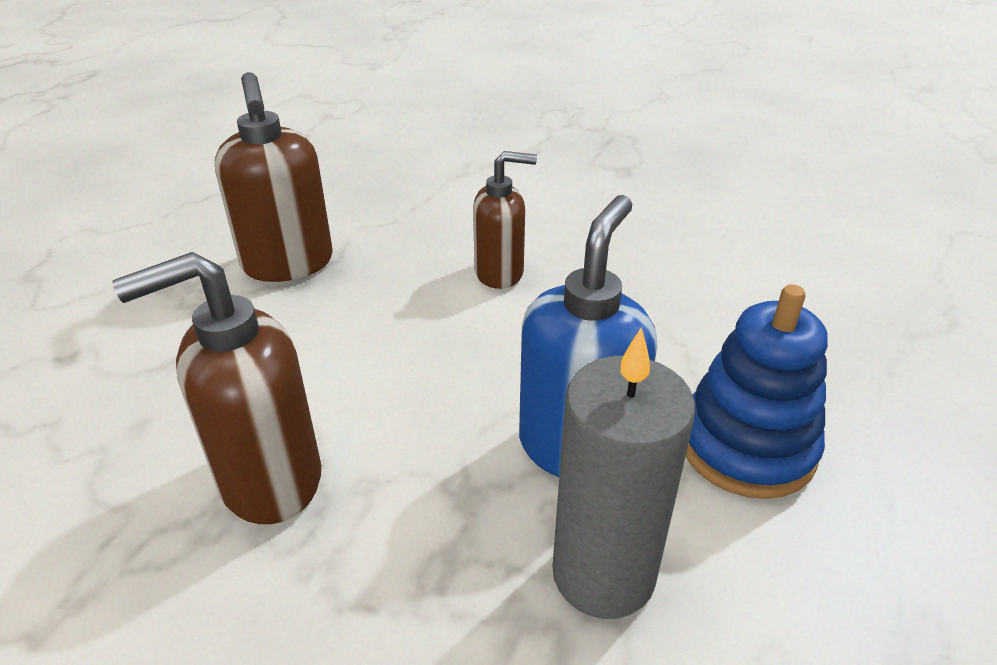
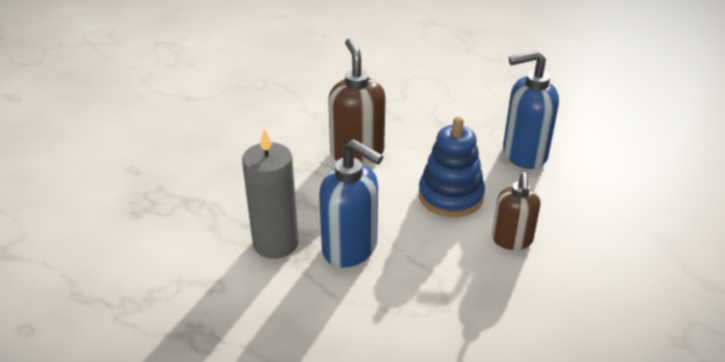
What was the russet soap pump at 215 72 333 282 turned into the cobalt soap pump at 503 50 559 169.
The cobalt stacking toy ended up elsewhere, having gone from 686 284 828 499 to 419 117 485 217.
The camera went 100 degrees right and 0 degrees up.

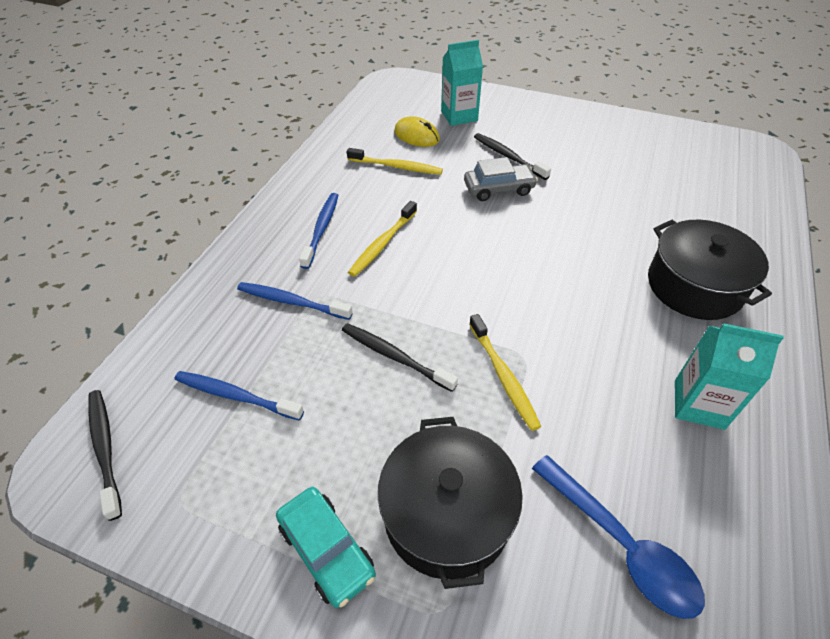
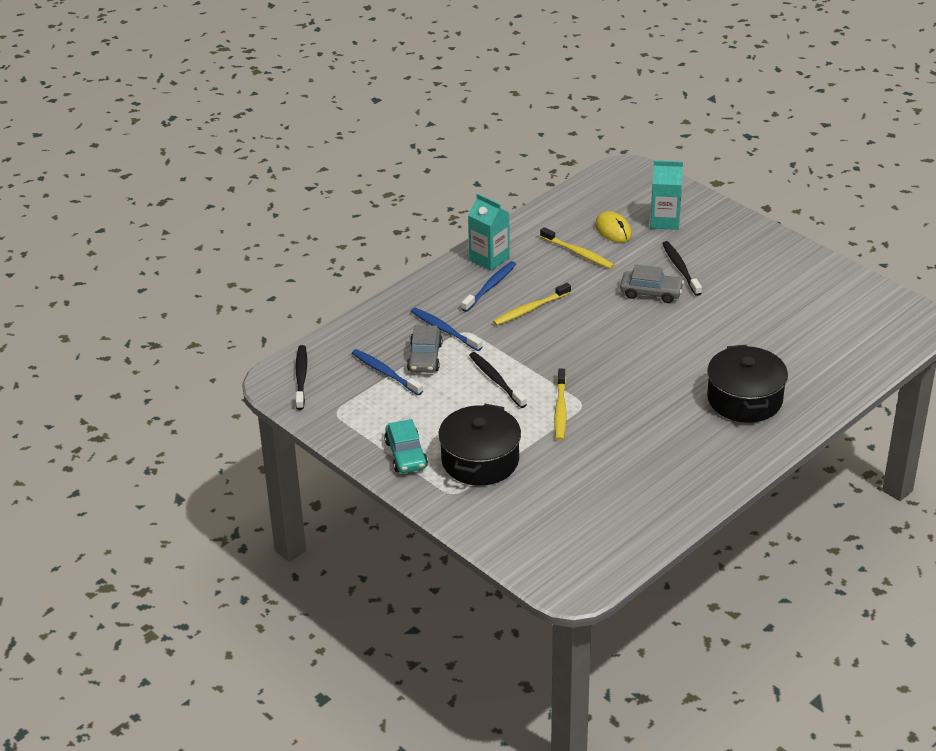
The teal carton ended up elsewhere, having gone from 675 323 784 430 to 468 193 510 271.
The second view lost the cobalt tablespoon at 532 455 705 619.
The second view gained the ash-grey car at 407 325 443 373.
The camera went 25 degrees right and 10 degrees down.

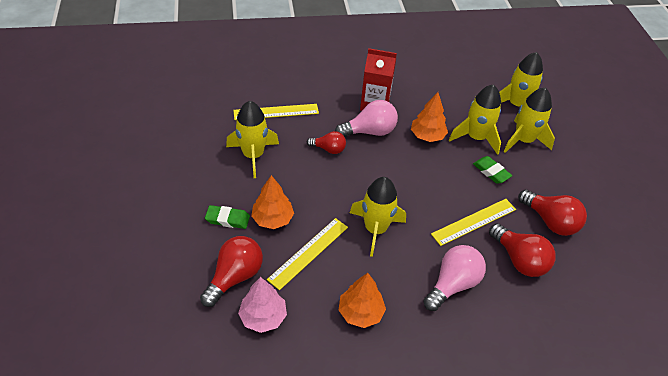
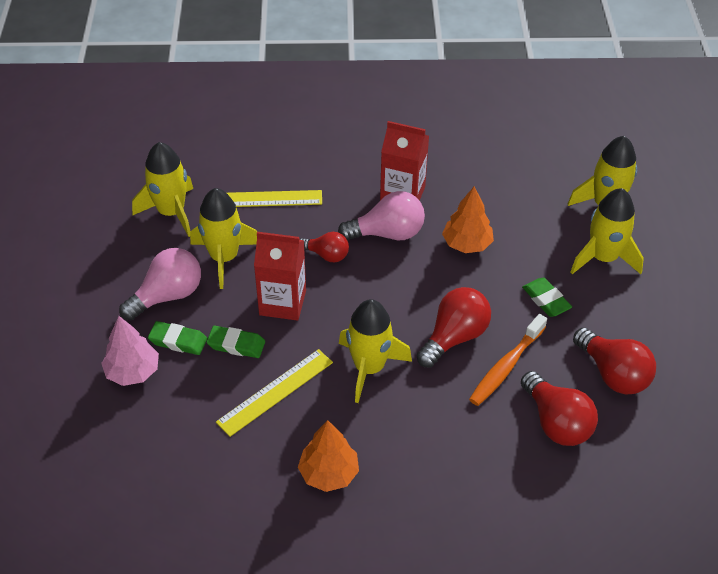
The yellow toy rocket ended up elsewhere, having gone from 449 84 501 155 to 132 142 193 237.
Where the orange toy tree stood at 251 175 294 229, the leaf-green gum eraser came to stand at 207 326 265 358.
Where the yellow measuring stick stood at 431 199 516 246, the orange dental brush came to stand at 469 314 547 406.
The crimson bulb ended up elsewhere, having gone from 200 236 263 307 to 417 287 491 368.
The rosy bulb ended up elsewhere, having gone from 423 245 486 311 to 119 248 201 320.
The rosy toy tree ended up elsewhere, having gone from 238 277 287 333 to 101 316 159 386.
The second view gained the crimson carton at 254 232 306 321.
The camera went 10 degrees right and 0 degrees up.

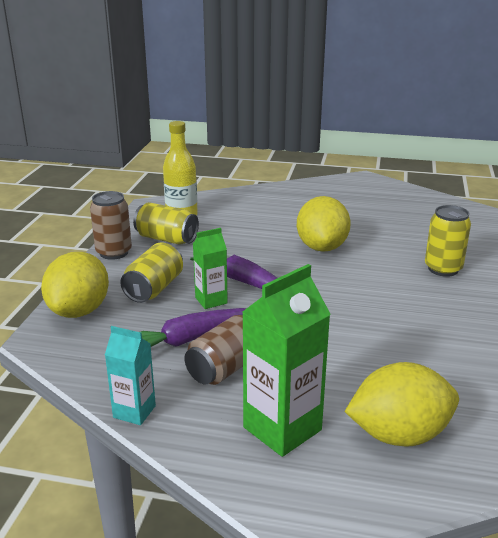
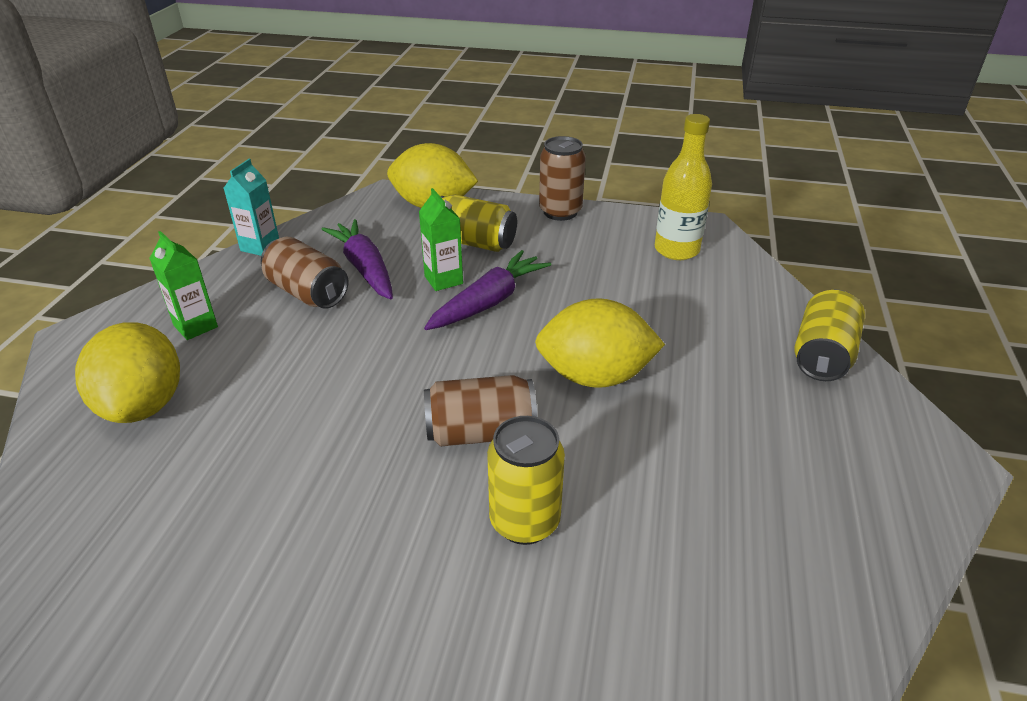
The yellow can ended up elsewhere, having gone from 133 202 199 245 to 795 290 865 381.
The size of the leaf-green carton at 243 264 331 457 changed by a factor of 0.58.
The second view gained the russet can at 424 375 537 446.
The camera went 90 degrees right and 10 degrees up.

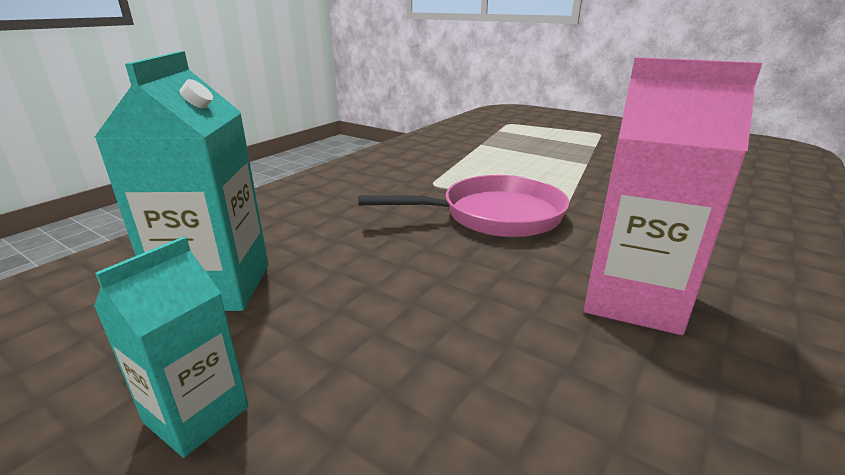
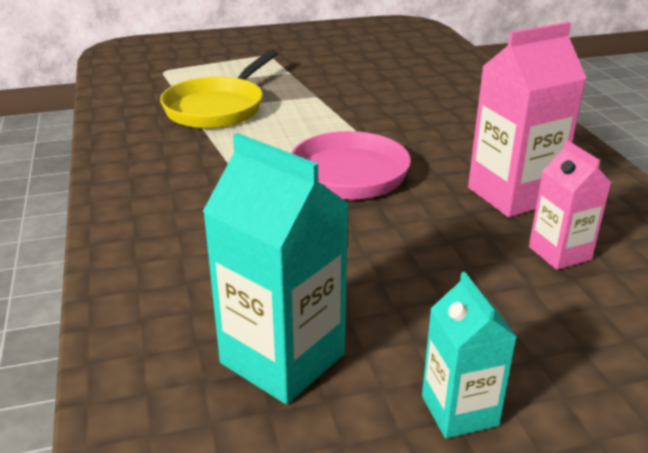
The second view gained the yellow frying pan at 160 50 278 129.
The second view gained the rosy carton at 529 140 611 270.
The camera went 50 degrees left and 5 degrees up.

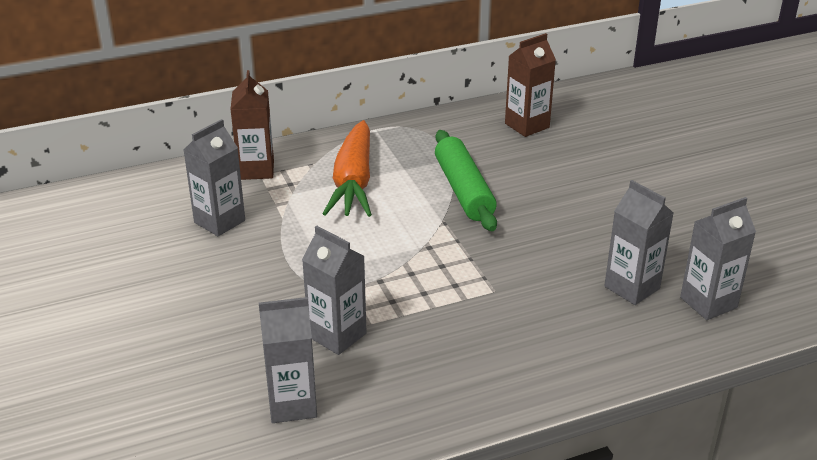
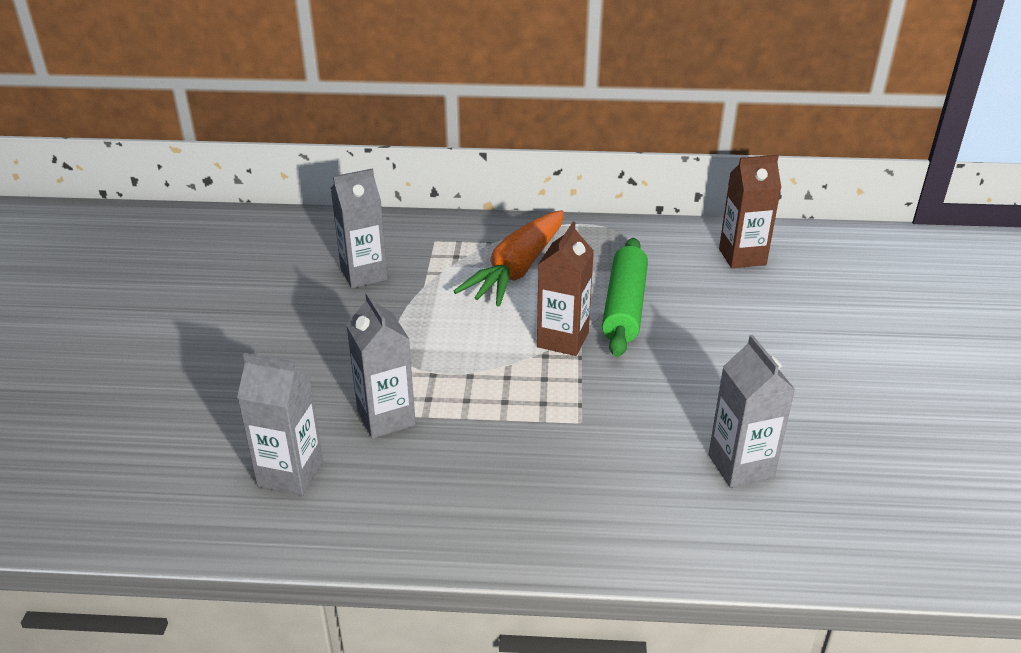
The russet carton ended up elsewhere, having gone from 230 70 274 180 to 537 222 594 356.
The second view lost the ash-grey carton at 680 197 756 320.
The camera went 25 degrees right and 0 degrees up.

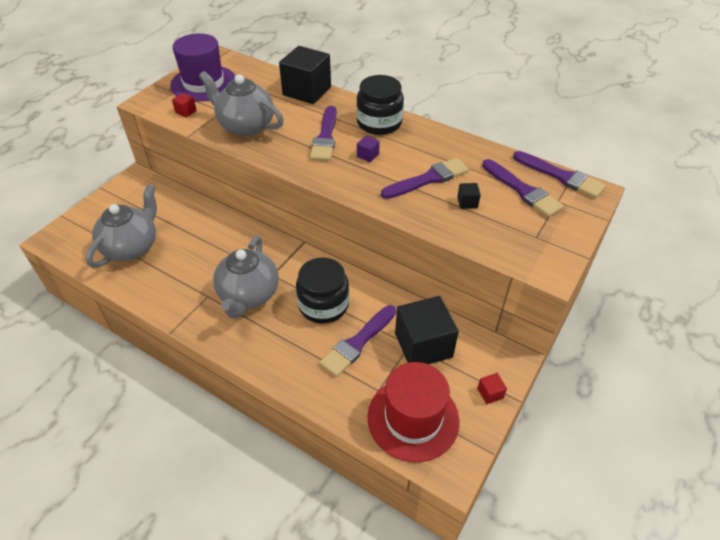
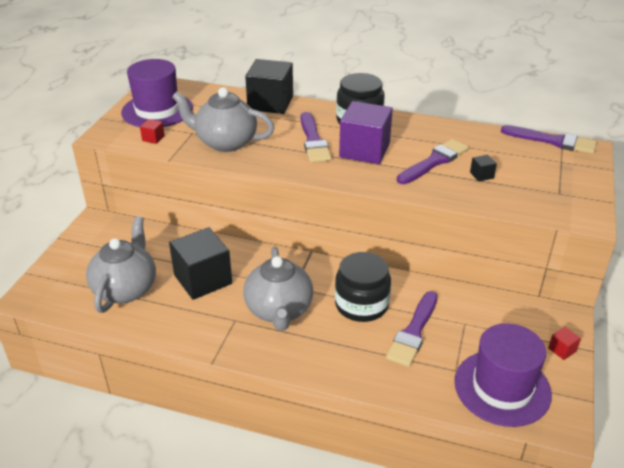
The size of the purple cube at 357 136 380 162 changed by a factor of 2.47.
The second view lost the purple paint brush at 482 159 564 217.
The ebony cube ended up elsewhere, having gone from 395 296 459 364 to 169 227 232 300.
What was the crimson hat at 367 362 459 462 turned into the purple hat at 454 323 552 427.
The camera went 15 degrees left and 10 degrees down.

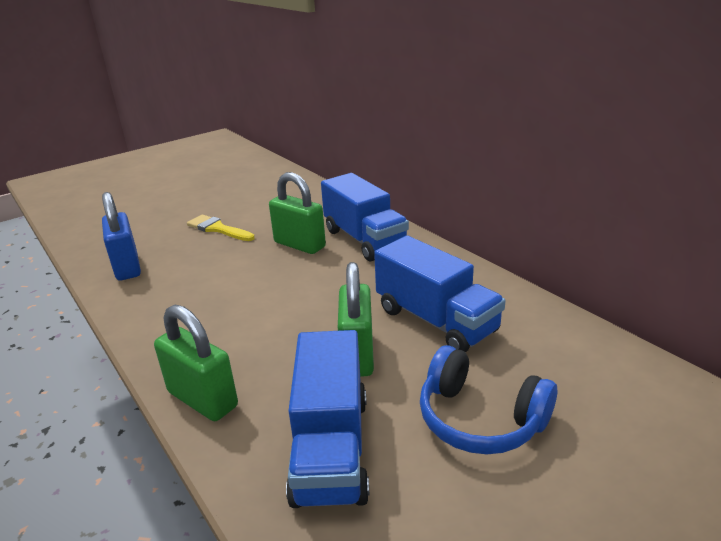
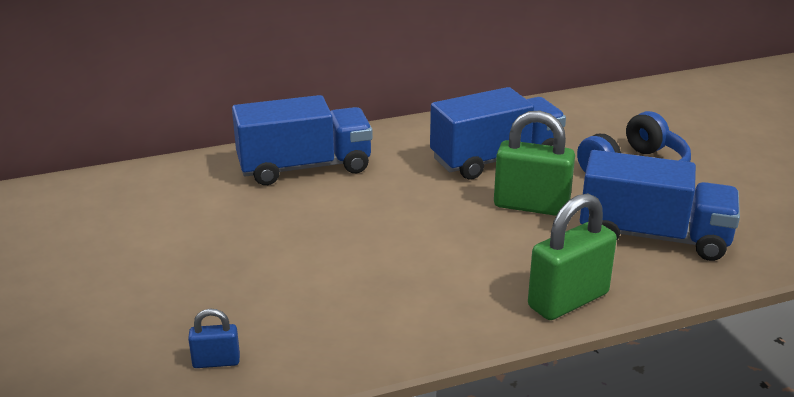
The second view lost the leaf-green padlock at 269 172 326 254.
The size of the cobalt padlock at 102 192 141 280 changed by a factor of 0.50.
The second view lost the yellow paint brush at 187 215 255 241.
The camera went 75 degrees left and 0 degrees up.

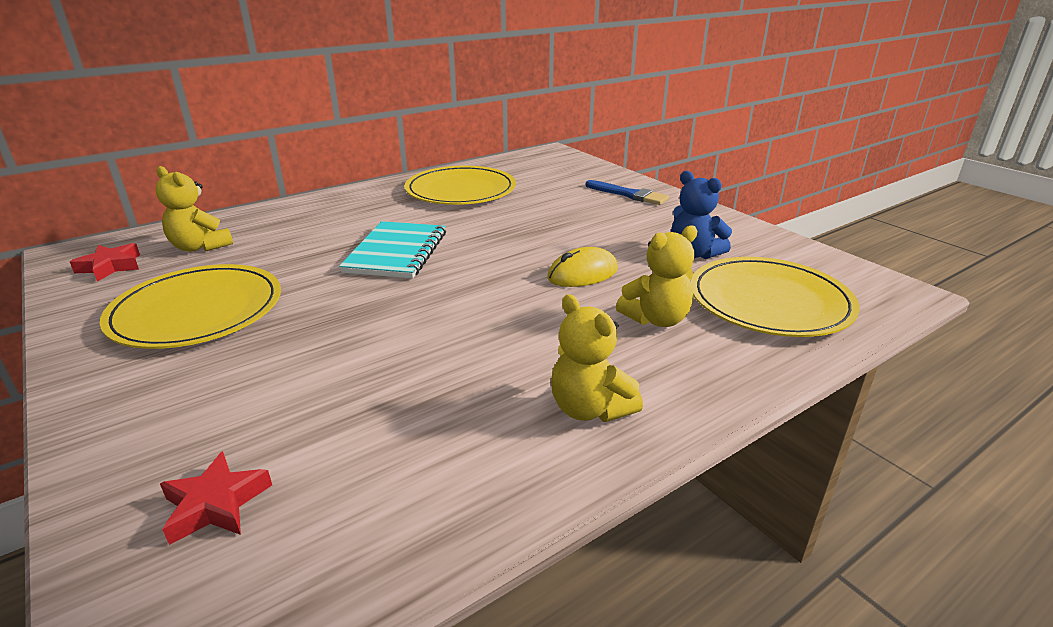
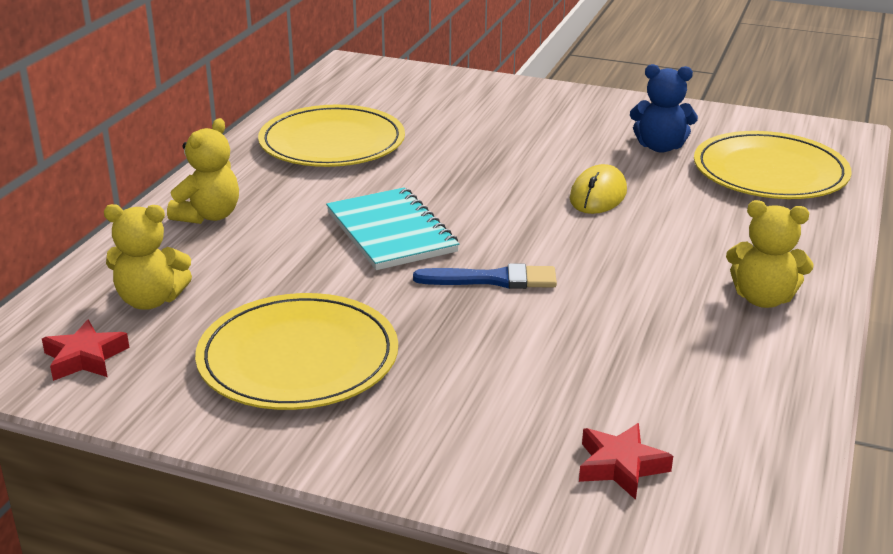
The cobalt paint brush ended up elsewhere, having gone from 586 180 669 205 to 413 263 557 289.
The yellow teddy ended up elsewhere, having gone from 616 225 697 327 to 167 118 239 224.
The camera went 35 degrees left and 0 degrees up.

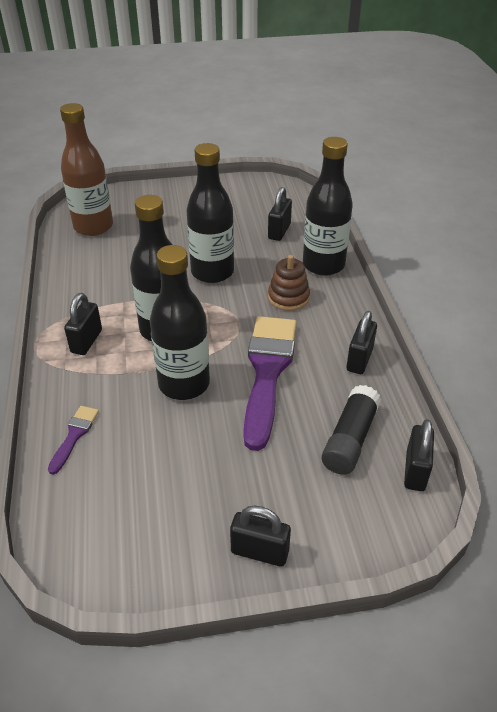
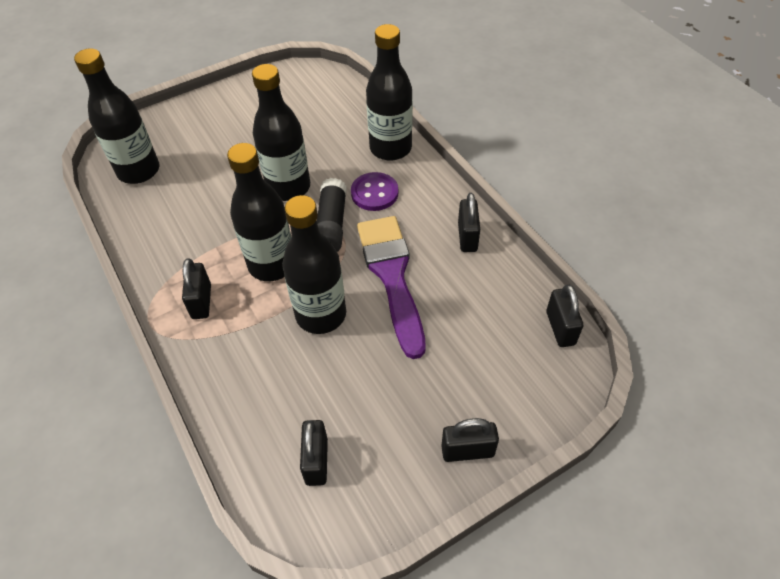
What was the russet flask at 60 103 113 236 turned into the ebony flask at 74 48 159 184.
The ebony padlock ended up elsewhere, having gone from 268 187 292 241 to 300 420 328 486.
Where the russet stacking toy stood at 268 255 310 311, the purple button came to stand at 351 172 399 211.
The ebony glue ended up elsewhere, having gone from 322 385 381 475 to 317 178 347 252.
The second view lost the purple paint brush at 48 406 99 475.
The camera went 20 degrees left and 10 degrees up.

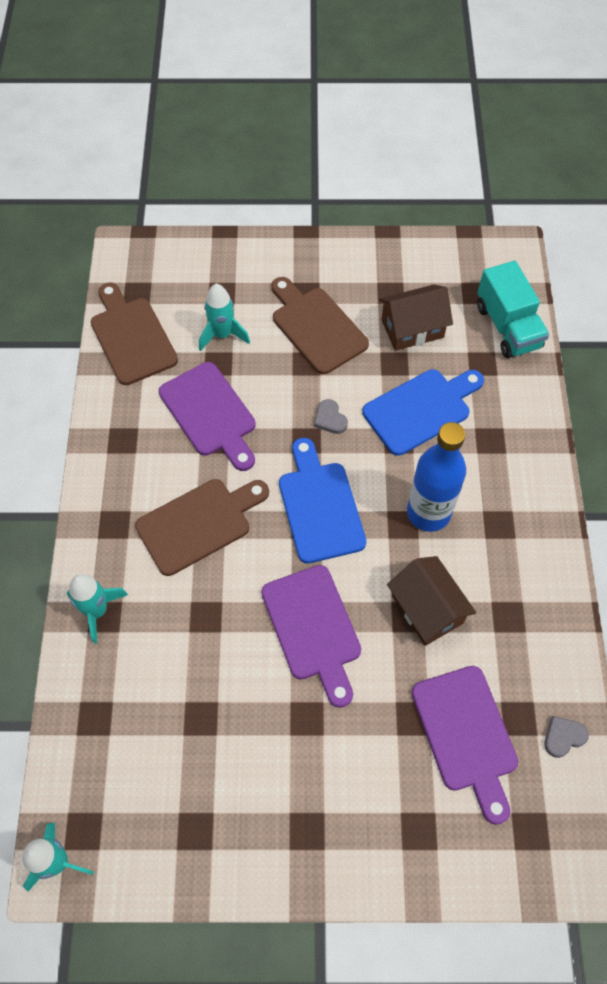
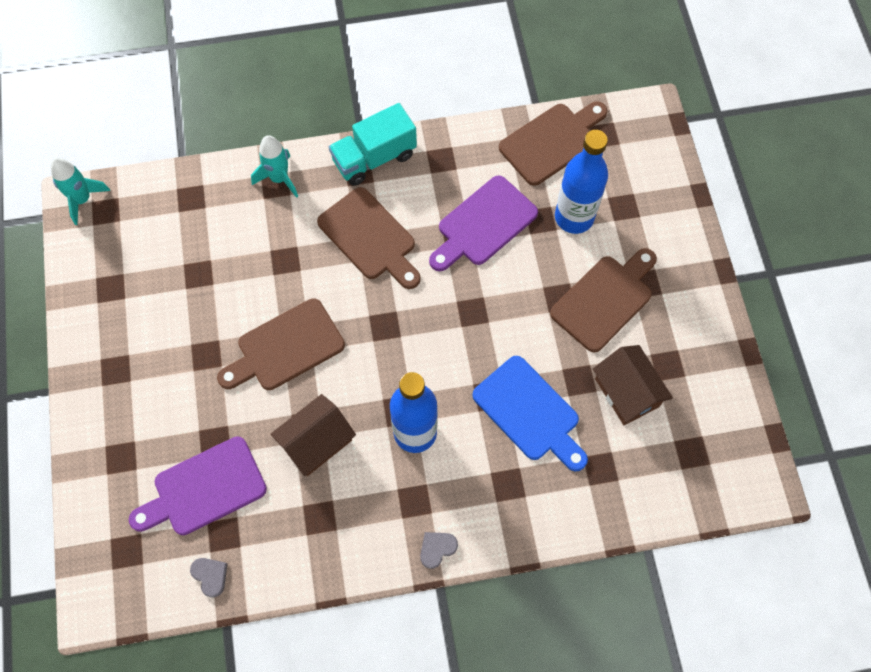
The teal truck ended up elsewhere, having gone from 477 261 549 358 to 329 103 417 186.
Where the teal toy rocket stood at 199 284 250 351, the cobalt flask came to stand at 555 130 608 234.
The ash-grey heart ended up elsewhere, having gone from 314 399 348 434 to 420 532 458 569.
The second view lost the cobalt chopping board at 279 438 366 563.
What was the purple chopping board at 261 565 361 708 turned into the russet chopping board at 217 298 345 390.
The camera went 80 degrees right and 5 degrees up.

